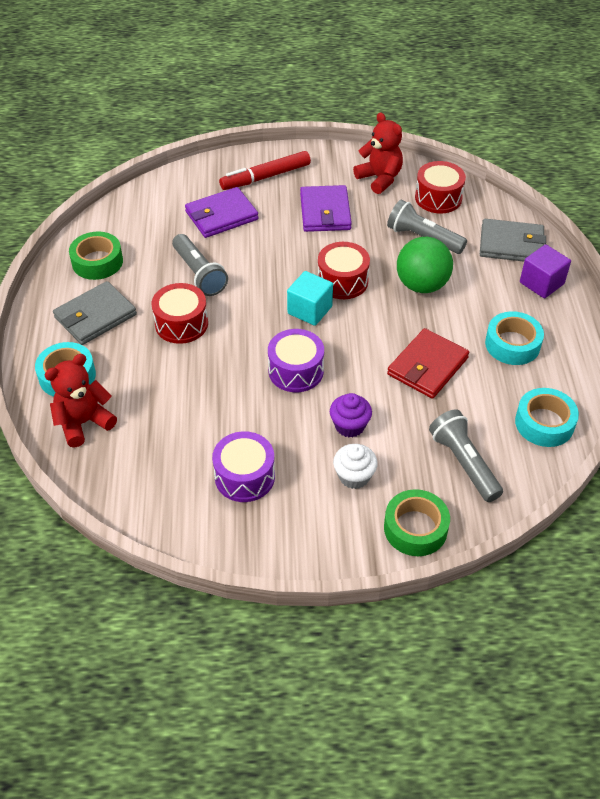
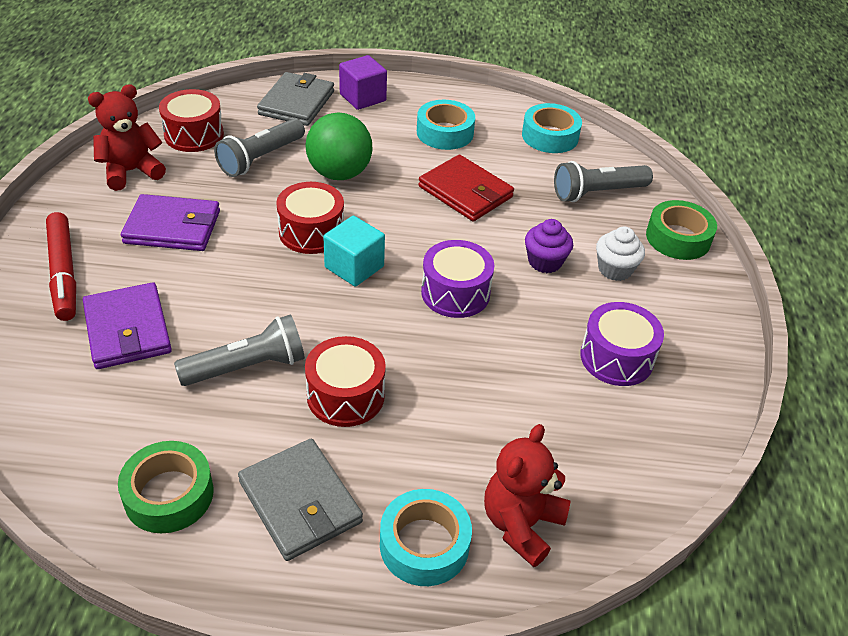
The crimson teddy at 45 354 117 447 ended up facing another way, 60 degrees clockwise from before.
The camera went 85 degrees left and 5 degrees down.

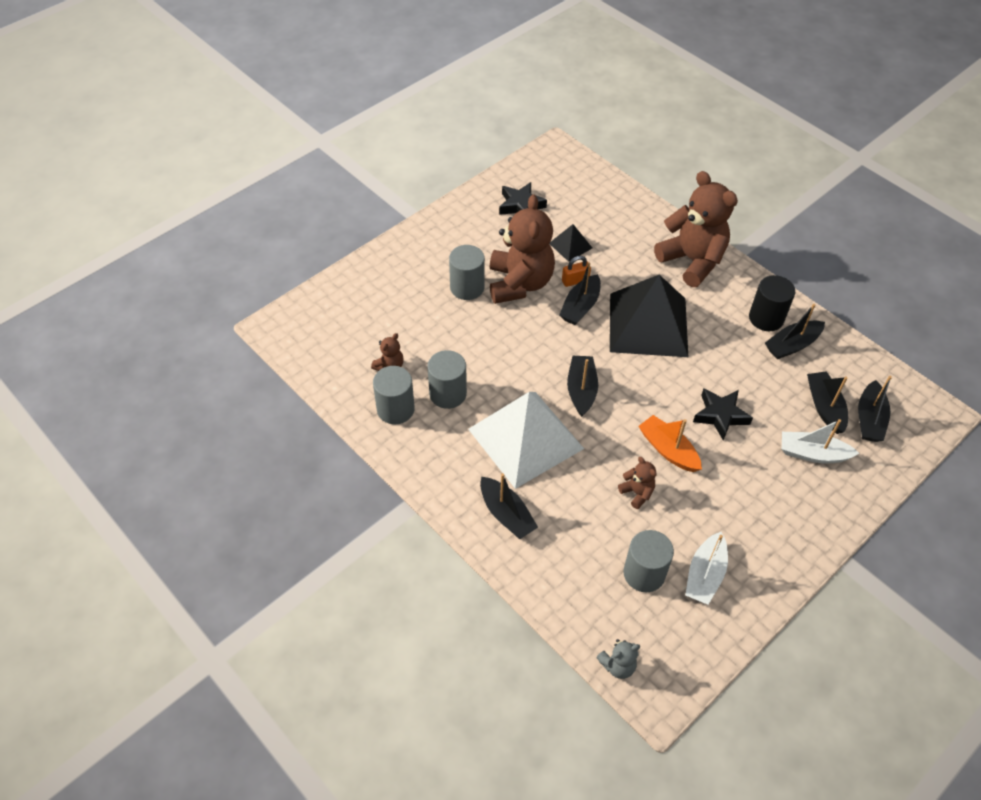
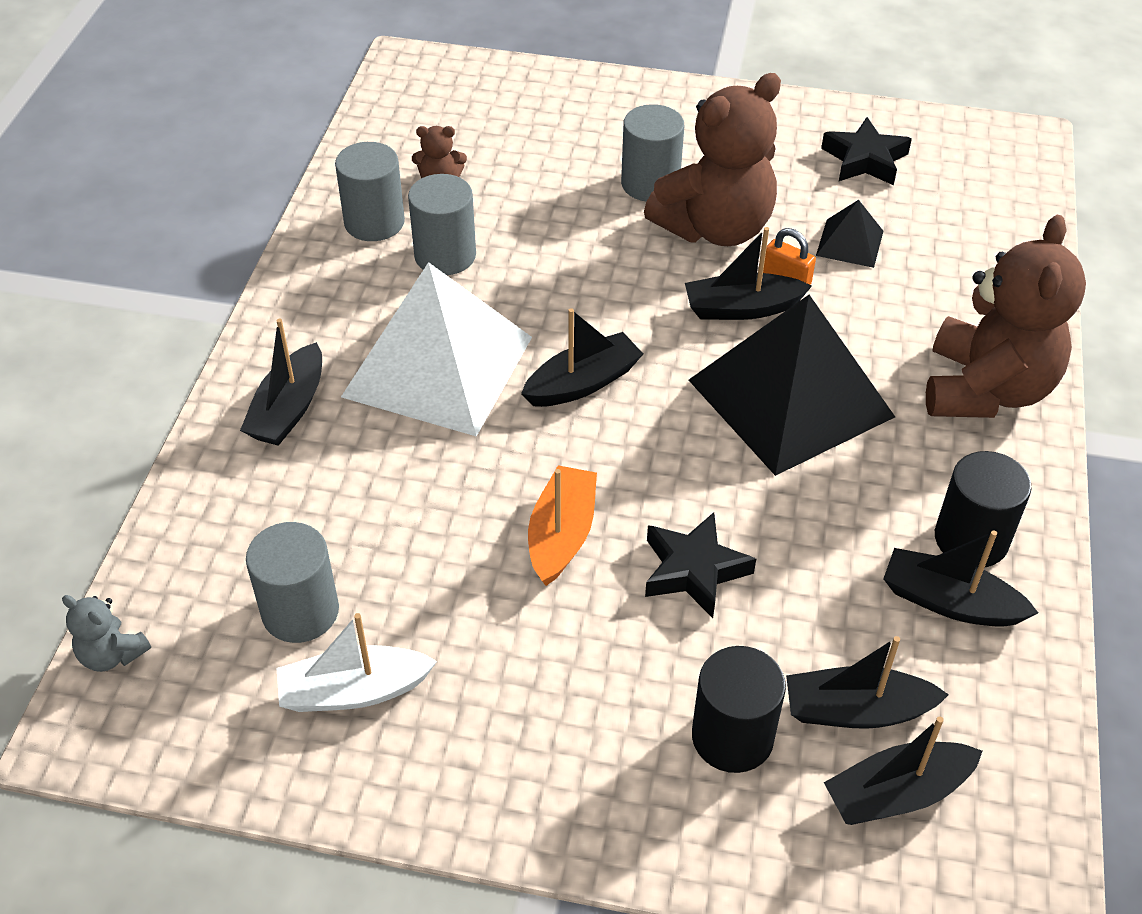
The ebony sailboat at 807 371 848 434 ended up facing another way, 135 degrees counterclockwise from before.
Where the white sailboat stood at 782 419 859 463, the ebony cylinder shape came to stand at 692 646 786 773.
The second view lost the russet teddy at 618 457 657 509.
The camera went 55 degrees right and 5 degrees down.

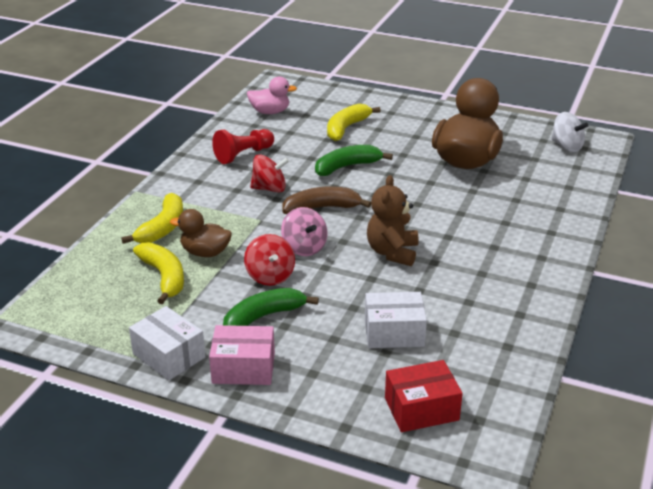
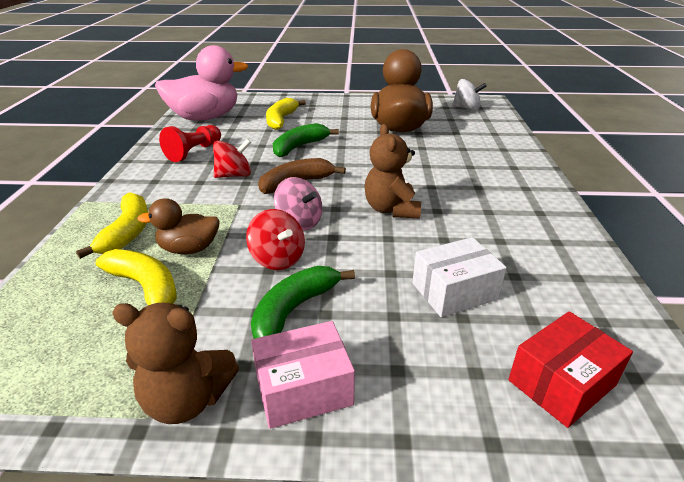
The size of the rosy duck at 247 77 297 114 changed by a factor of 1.92.
Where the white package stood at 129 306 205 380, the russet teddy came to stand at 112 303 239 424.
The camera went 20 degrees left and 0 degrees up.

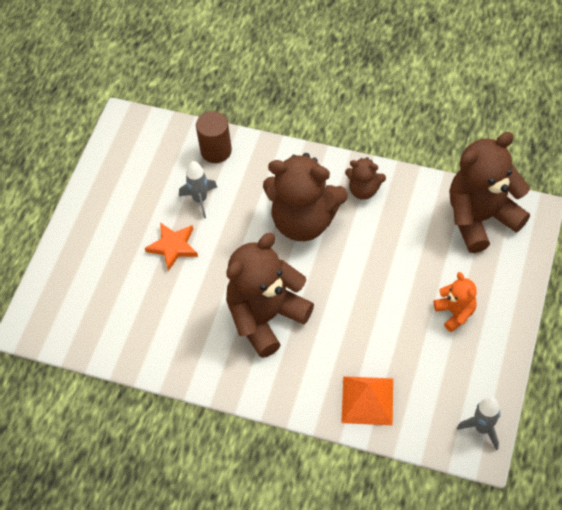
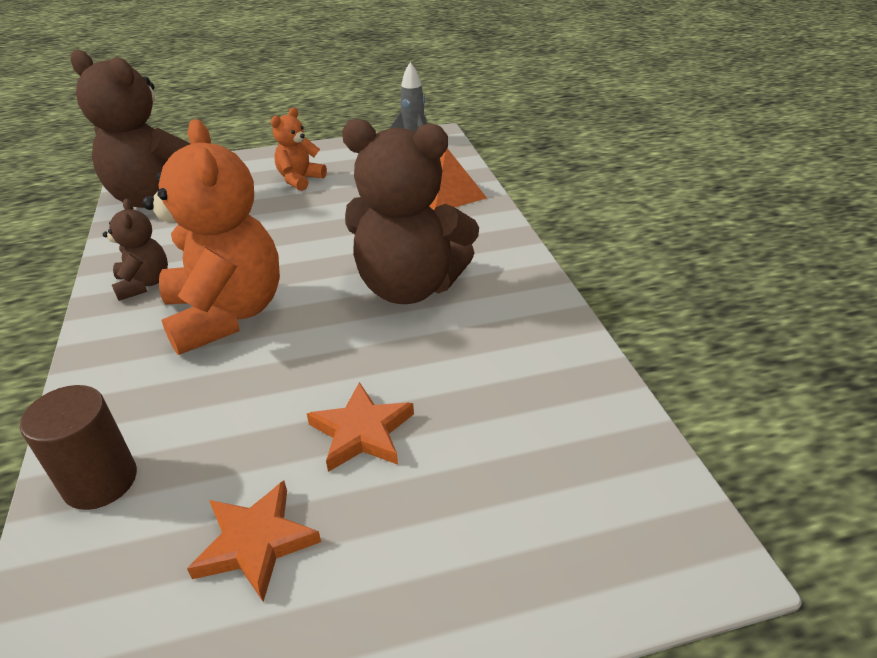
What was the russet teddy at 263 153 348 241 turned into the orange teddy at 142 119 280 355.
The second view lost the ash-grey toy rocket at 179 161 217 218.
The second view gained the orange star shape at 187 481 321 602.
The camera went 125 degrees left and 20 degrees down.

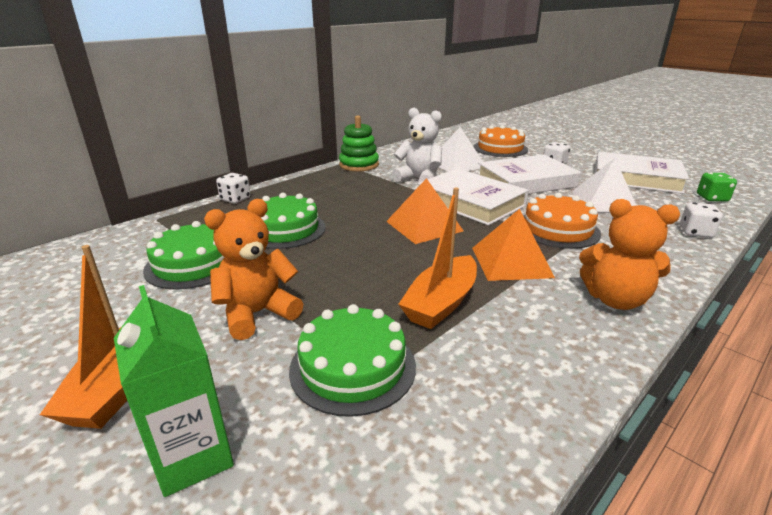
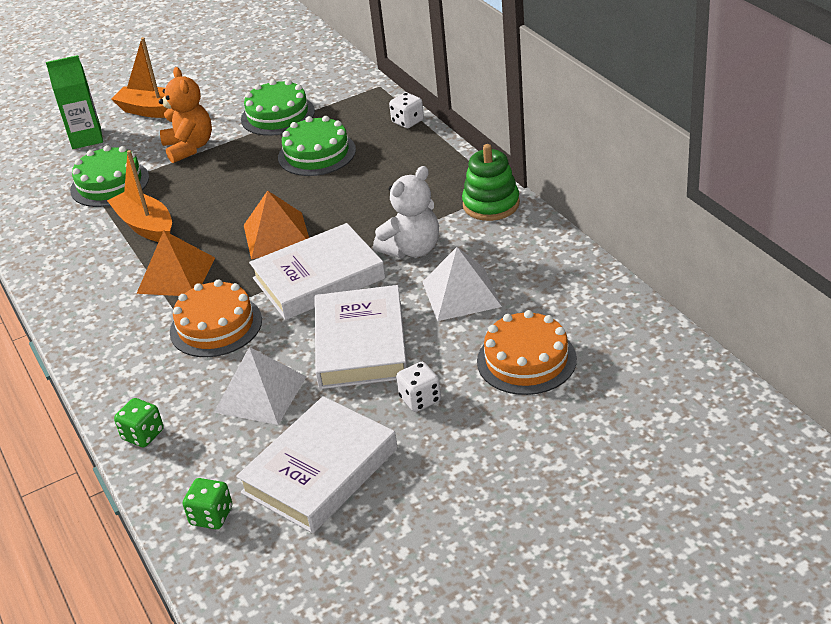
The second view lost the orange teddy at 579 199 680 310.
What was the white die at 680 202 723 238 turned into the leaf-green die at 114 398 164 447.
The camera went 110 degrees right and 10 degrees up.

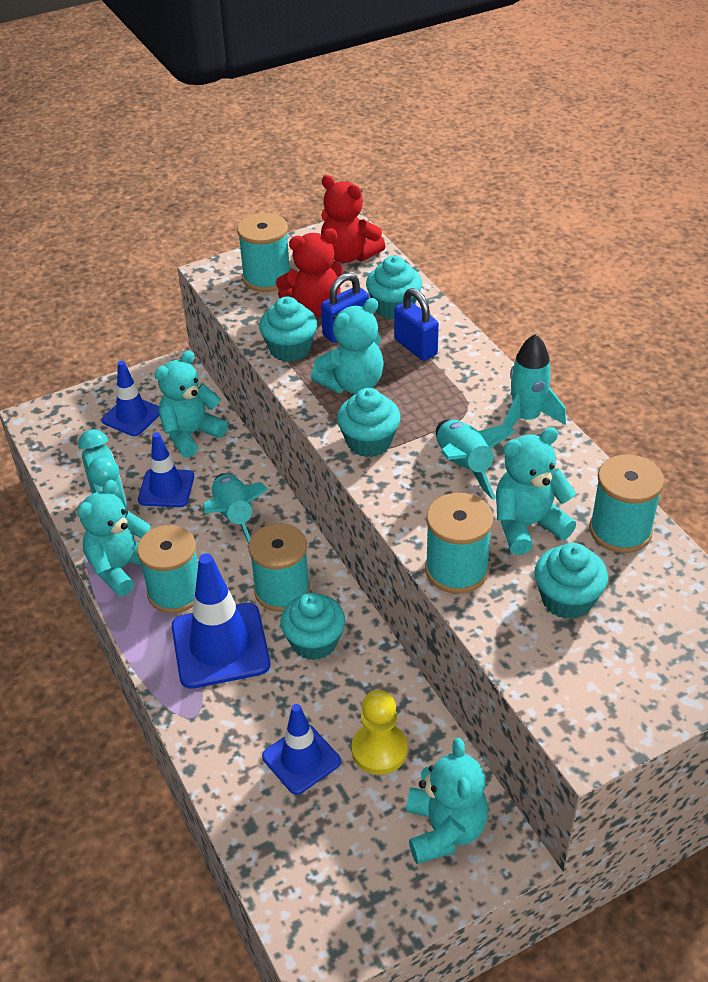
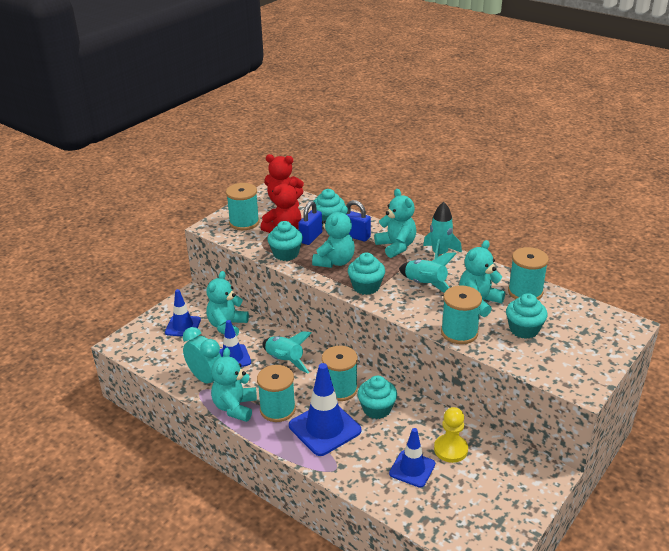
The teal teddy ended up elsewhere, having gone from 406 738 488 864 to 374 189 416 258.
The camera went 25 degrees left and 10 degrees down.

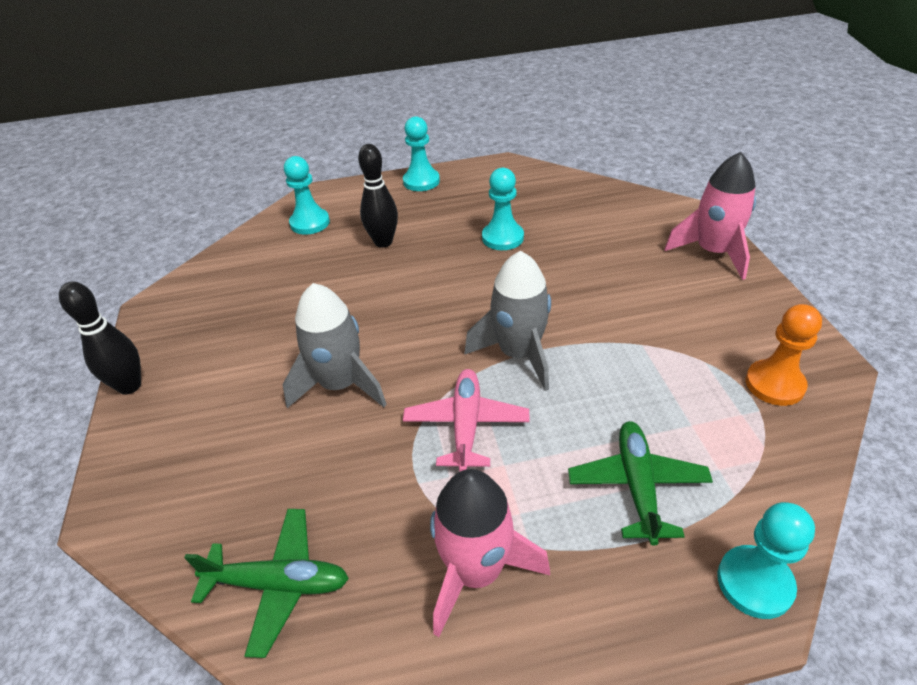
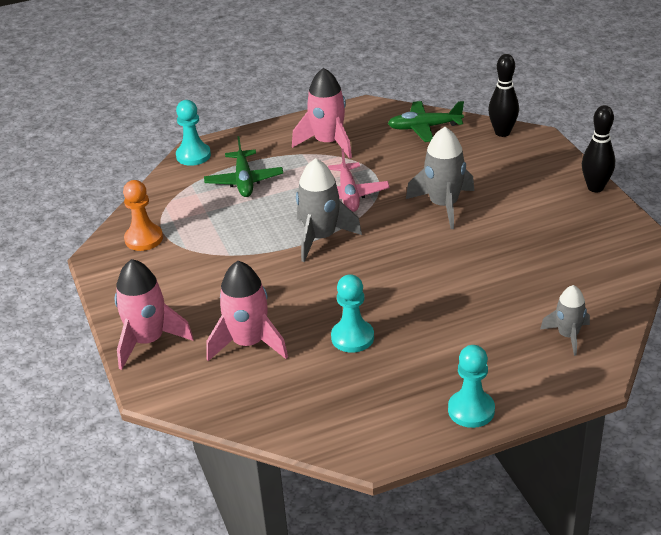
The ebony tenpin ended up elsewhere, having gone from 358 144 398 248 to 488 54 519 137.
Where the teal chess pawn stood at 284 156 330 235, the ash-grey toy rocket came to stand at 540 285 590 356.
The second view gained the rosy toy rocket at 206 261 288 361.
The camera went 170 degrees right and 5 degrees down.

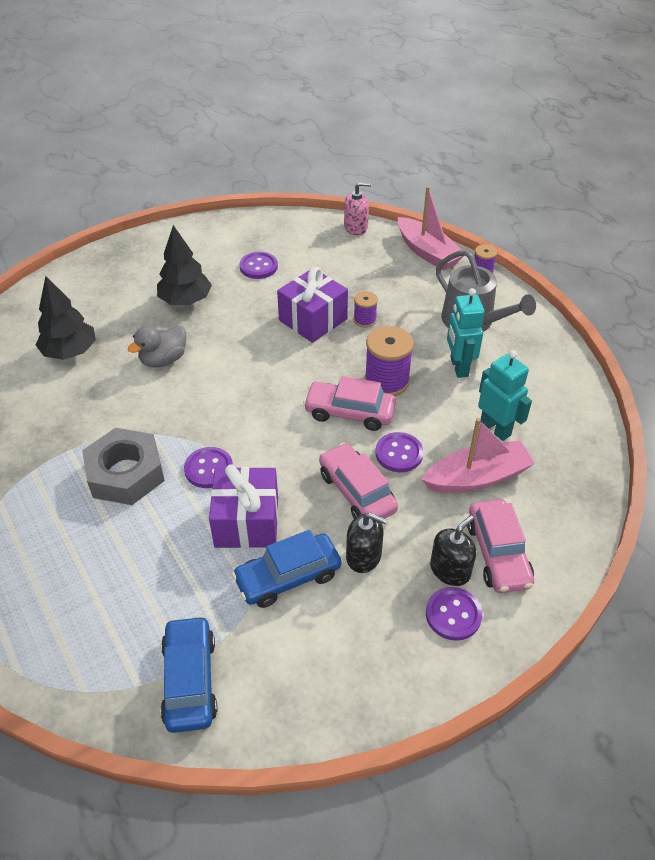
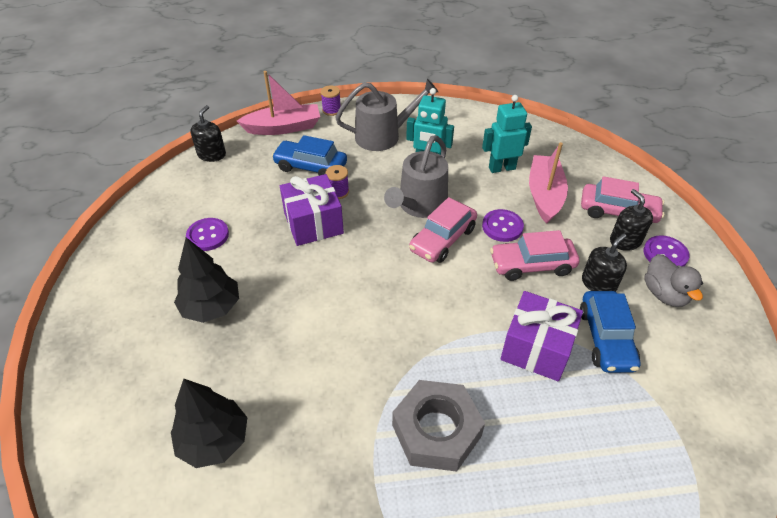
What was the rosy soap pump at 344 182 371 235 turned into the ebony soap pump at 190 105 226 162.
The ash-grey duck ended up elsewhere, having gone from 128 326 186 368 to 644 254 703 307.
Where the purple reel of thread stood at 364 326 414 396, the ash-grey sprinkling can came to stand at 384 135 448 218.
The second view lost the purple button at 184 447 233 488.
The cobalt car ended up elsewhere, having gone from 160 615 218 733 to 272 135 347 176.
The camera went 65 degrees left and 0 degrees up.

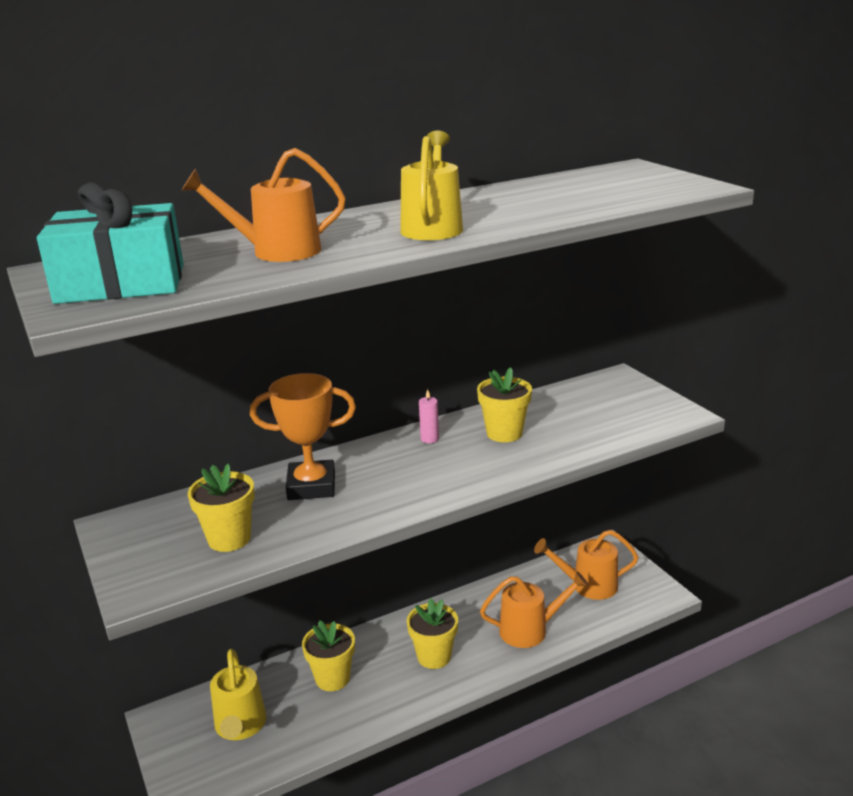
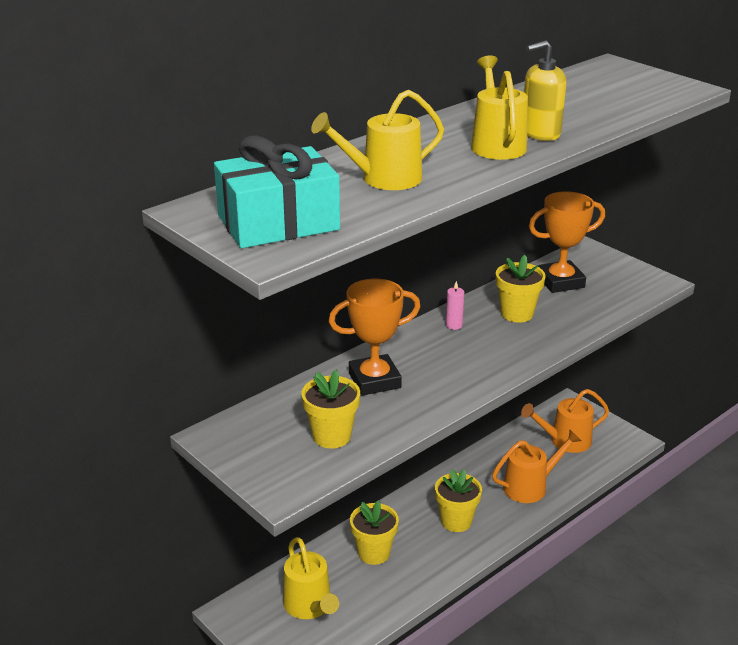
What was the orange sprinkling can at 181 148 345 262 turned into the yellow sprinkling can at 311 90 444 190.
The second view gained the yellow soap pump at 524 40 566 141.
The second view gained the orange award cup at 529 191 605 293.
The camera went 15 degrees left and 5 degrees up.

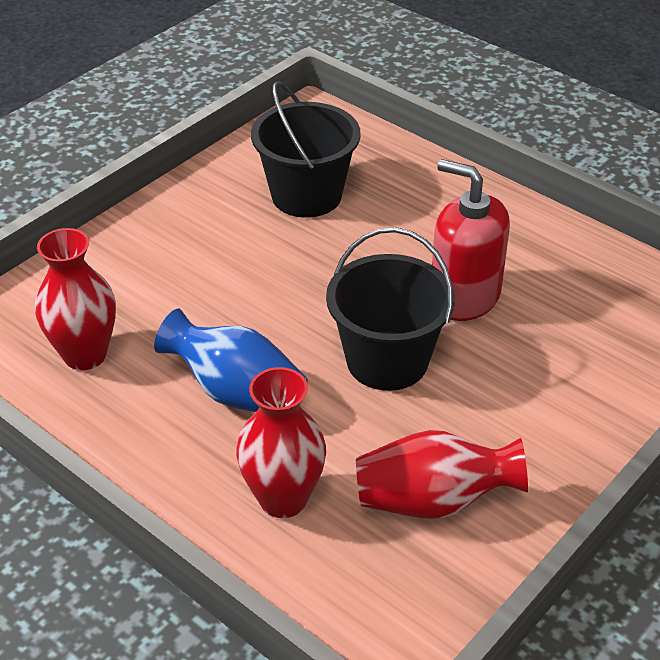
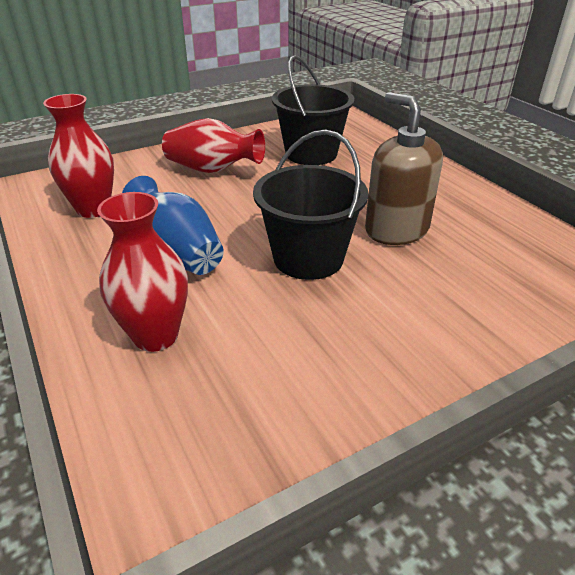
What was the crimson soap pump at 432 159 510 321 turned into the russet soap pump at 365 92 443 245.
The crimson flower vase ended up elsewhere, having gone from 356 430 528 519 to 162 118 265 173.
The camera went 20 degrees right and 5 degrees down.

